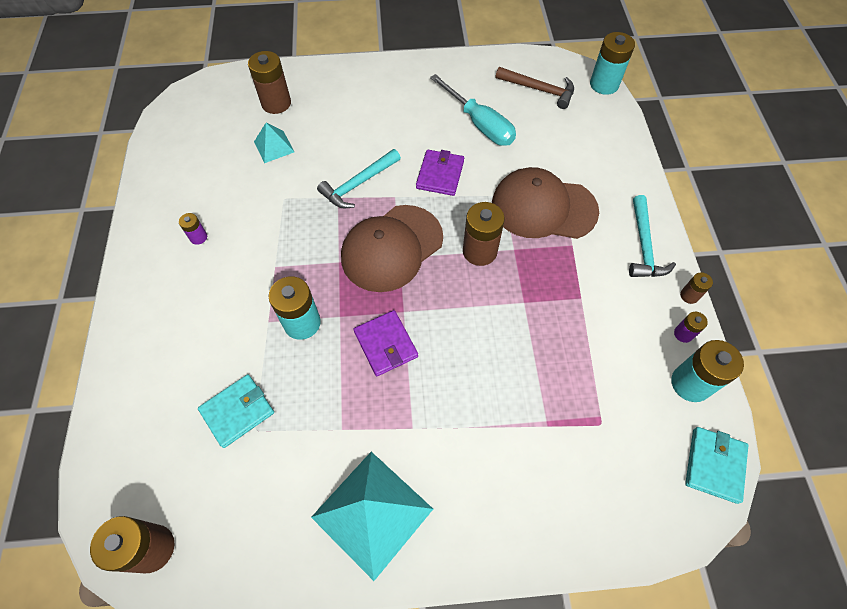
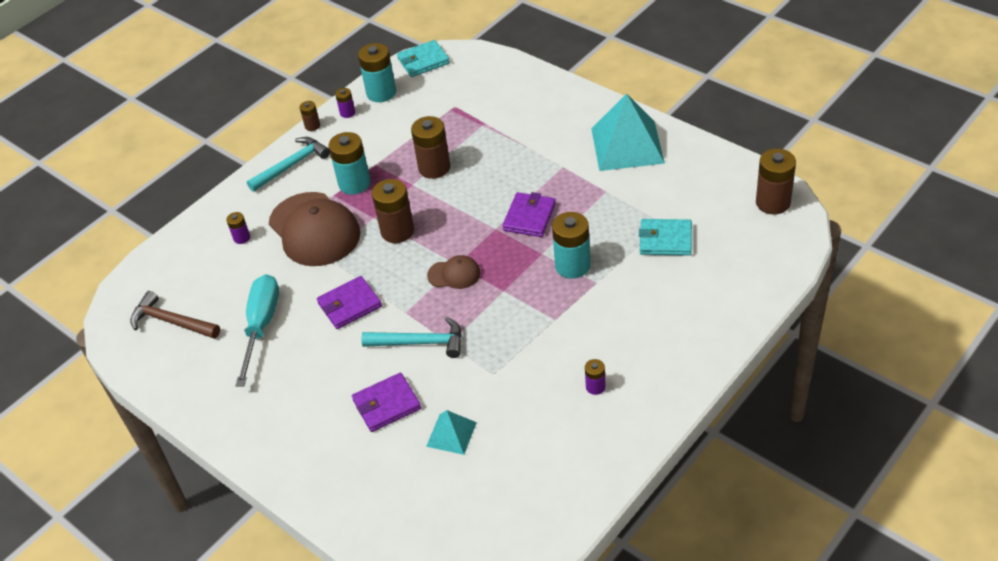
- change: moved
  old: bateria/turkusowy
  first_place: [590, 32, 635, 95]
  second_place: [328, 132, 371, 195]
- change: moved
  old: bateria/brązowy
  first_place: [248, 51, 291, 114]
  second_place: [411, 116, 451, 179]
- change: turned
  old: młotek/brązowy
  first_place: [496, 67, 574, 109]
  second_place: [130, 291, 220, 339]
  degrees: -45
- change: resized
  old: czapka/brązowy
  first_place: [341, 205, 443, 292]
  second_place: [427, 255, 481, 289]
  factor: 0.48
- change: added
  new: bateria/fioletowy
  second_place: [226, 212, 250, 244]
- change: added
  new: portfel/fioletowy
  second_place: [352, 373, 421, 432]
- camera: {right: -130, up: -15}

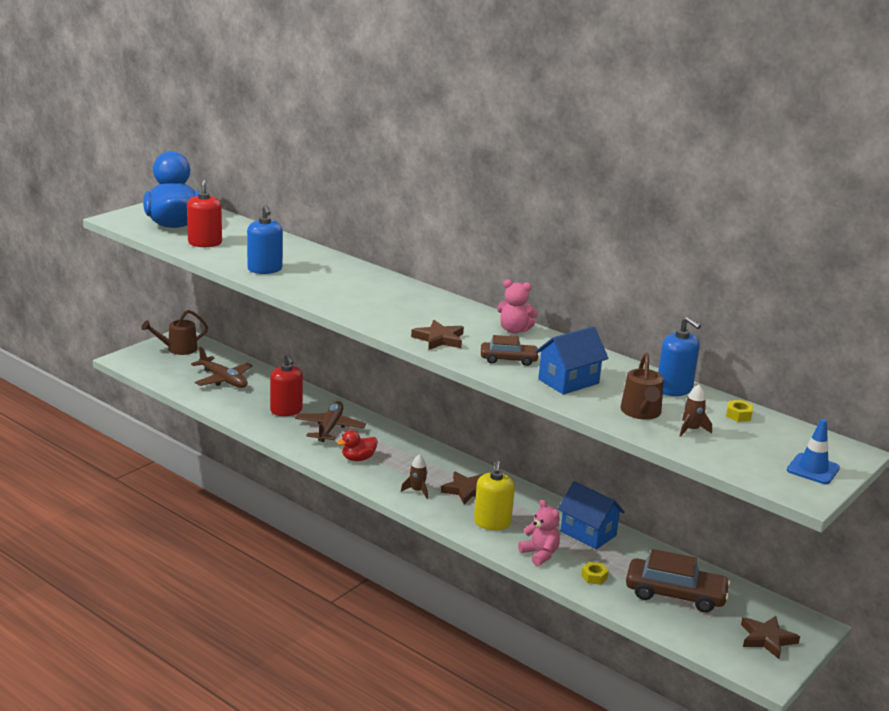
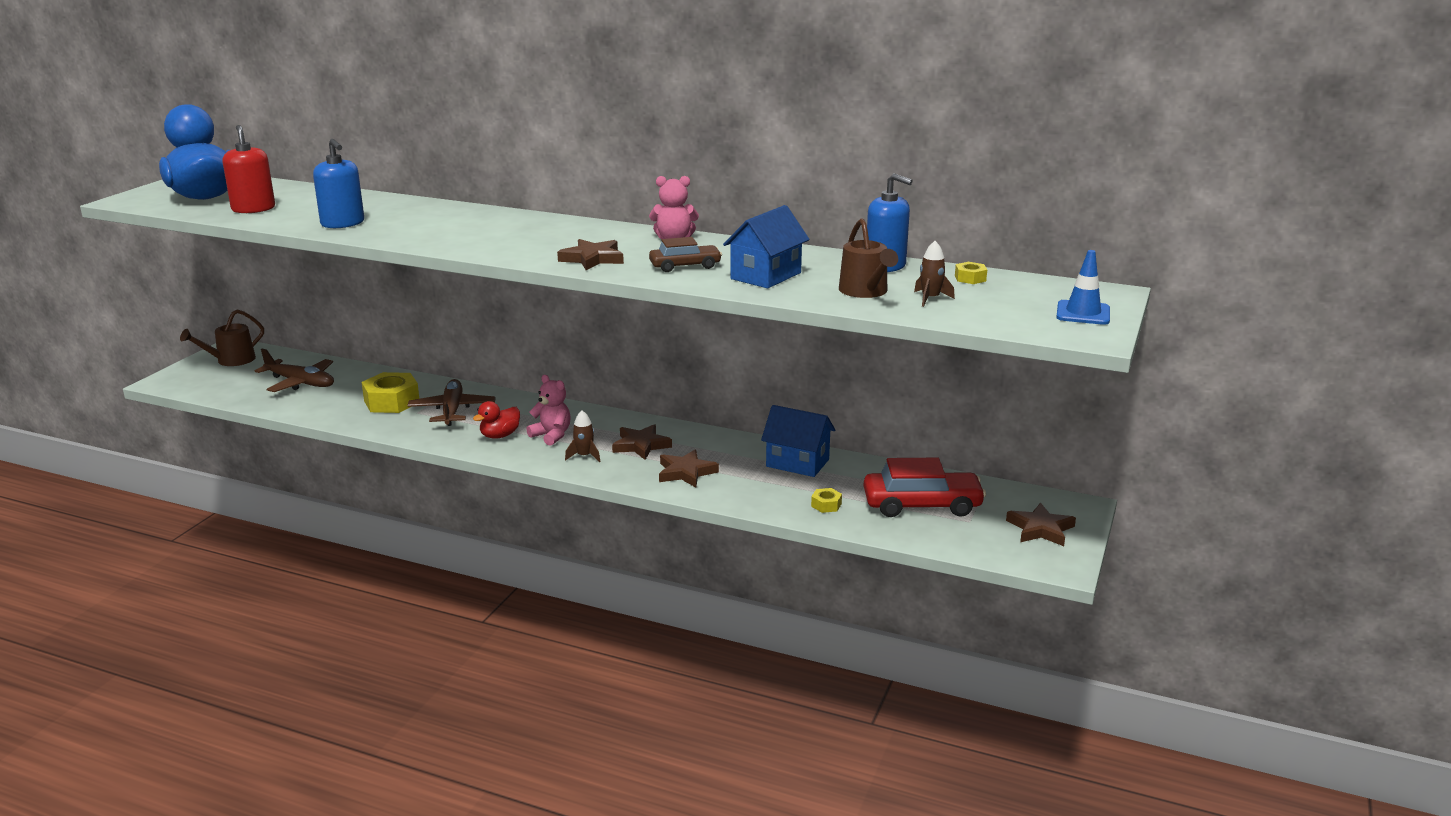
- change: replaced
  old: dozownik mydła/czerwony
  new: nakrętka/żółty
  first_place: [270, 354, 303, 416]
  second_place: [362, 372, 419, 413]
- change: replaced
  old: dozownik mydła/żółty
  new: gwiazda/brązowy
  first_place: [474, 461, 515, 530]
  second_place: [659, 449, 719, 487]
- change: moved
  old: miś/różowy
  first_place: [518, 500, 560, 566]
  second_place: [526, 375, 570, 446]
- change: recoloured
  old: samochód/brązowy
  new: samochód/czerwony
  first_place: [626, 549, 731, 613]
  second_place: [864, 458, 986, 517]
- camera: {right: -15, up: 0}

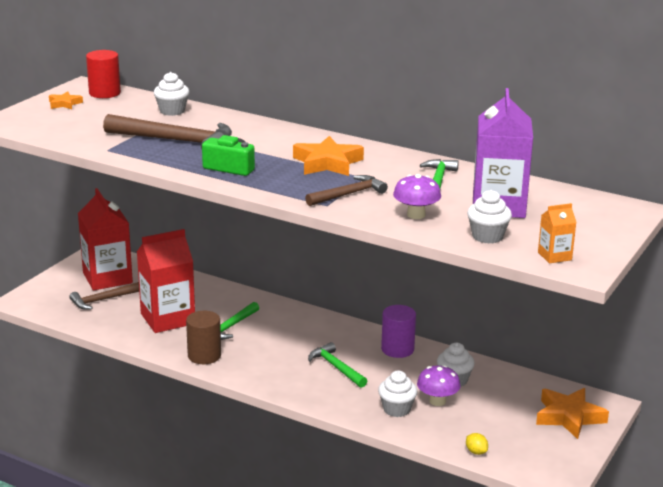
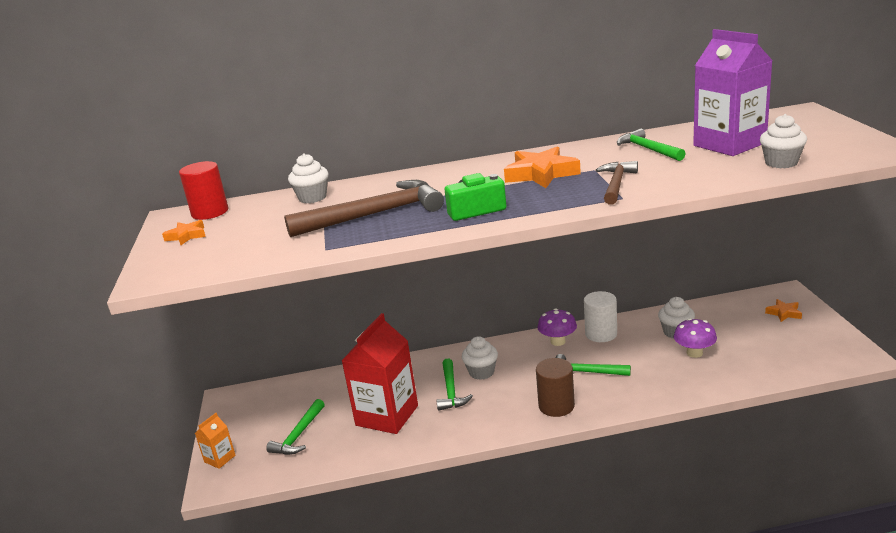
- change: moved
  old: grzyb/fioletowy
  first_place: [393, 174, 441, 219]
  second_place: [537, 308, 577, 346]
- change: removed
  old: karton mleka/czerwony
  first_place: [78, 188, 133, 290]
- change: moved
  old: karton mleka/pomarańczowy
  first_place: [538, 203, 577, 263]
  second_place: [195, 413, 235, 469]
- change: recoloured
  old: młotek/brązowy
  new: młotek/zielony
  first_place: [69, 282, 139, 310]
  second_place: [266, 399, 325, 455]
- change: recoloured
  old: walec/fioletowy
  new: walec/biały
  first_place: [381, 305, 416, 358]
  second_place: [584, 291, 617, 342]
- change: moved
  old: walec/brązowy
  first_place: [186, 311, 221, 364]
  second_place: [536, 358, 575, 417]
- change: moved
  old: muffinka/biały
  first_place: [378, 371, 417, 417]
  second_place: [462, 336, 498, 380]
- change: resized
  old: gwiazda/pomarańczowy
  first_place: [536, 388, 609, 439]
  second_place: [765, 299, 802, 322]
  factor: 0.53
- change: removed
  old: cytryna/żółty
  first_place: [466, 433, 488, 455]
- camera: {right: -35, up: 0}

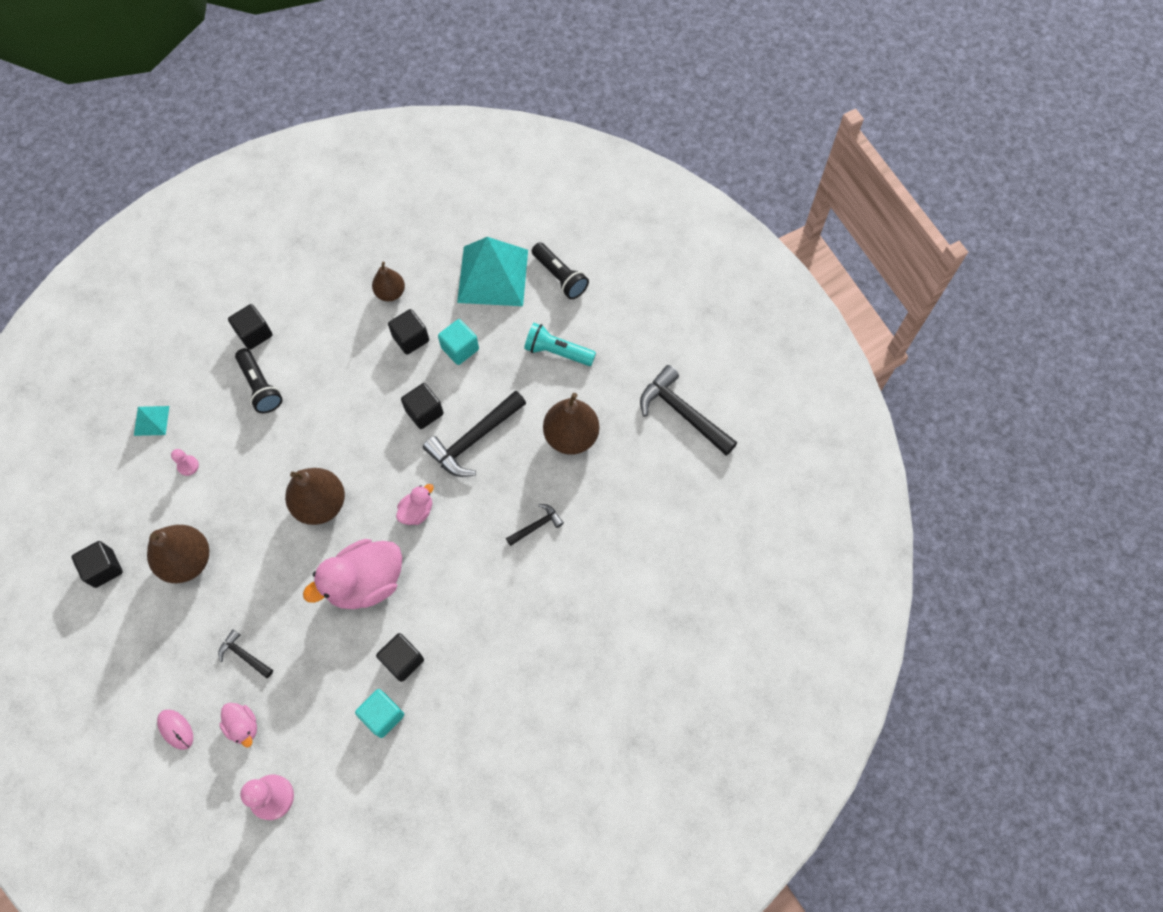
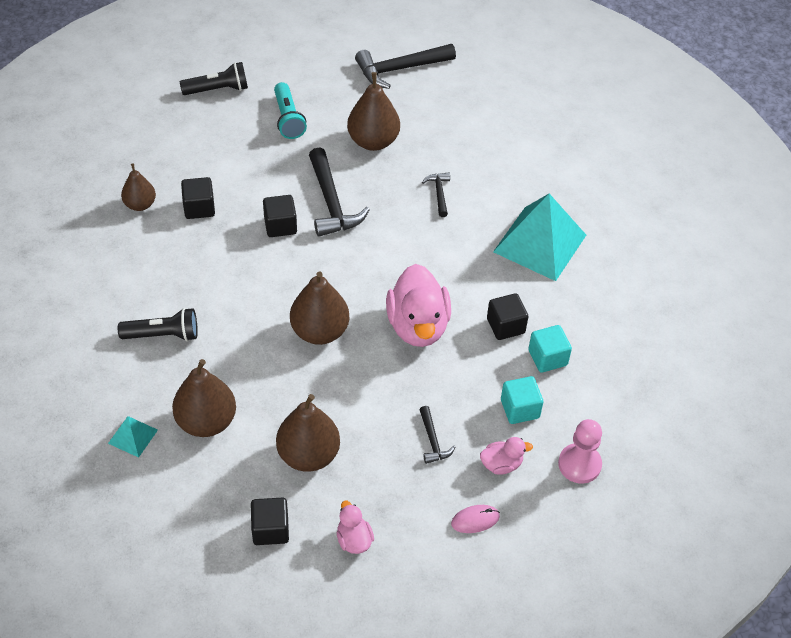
- change: moved
  old: piramida/turkusowy
  first_place: [457, 237, 528, 306]
  second_place: [493, 194, 586, 281]
- change: removed
  old: sześcian/czarny
  first_place: [228, 304, 273, 350]
- change: moved
  old: sześcian/turkusowy
  first_place: [438, 319, 479, 365]
  second_place: [501, 376, 543, 424]
- change: turned
  old: latarka/turkusowy
  first_place: [524, 323, 596, 366]
  second_place: [274, 82, 307, 139]
  degrees: -60
- change: replaced
  old: pionek/różowy
  new: gruszka/brązowy
  first_place: [171, 449, 199, 476]
  second_place: [172, 359, 236, 437]
- change: moved
  old: kaczka/różowy
  first_place: [396, 484, 434, 525]
  second_place: [337, 501, 374, 554]
- change: turned
  old: młotek/czarny
  first_place: [218, 629, 273, 678]
  second_place: [419, 406, 455, 464]
  degrees: -75
- camera: {right: -65, up: -15}

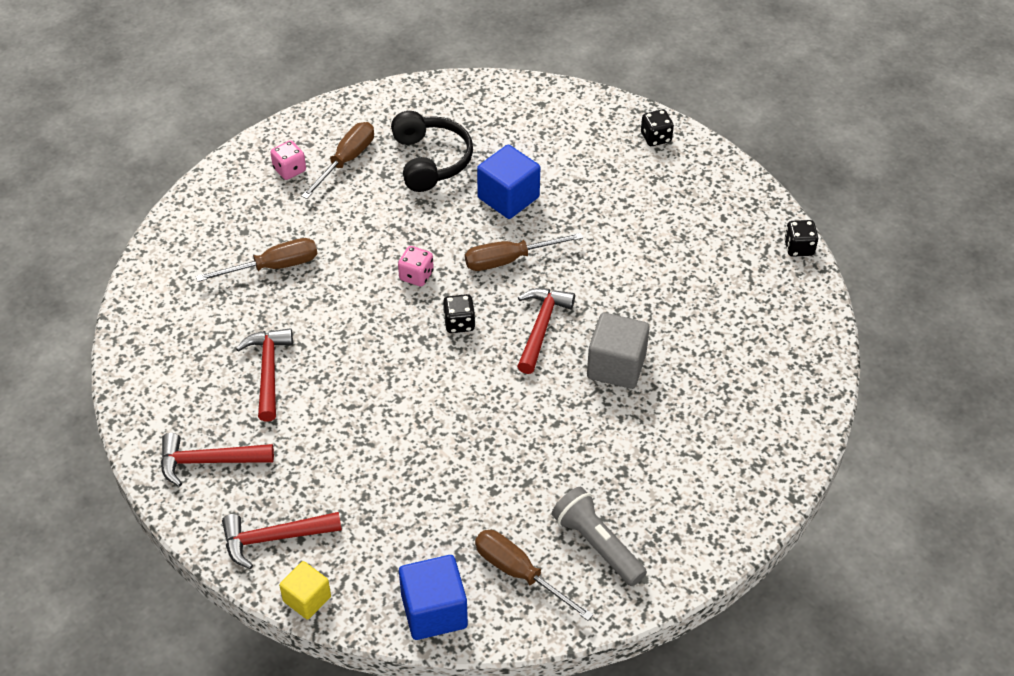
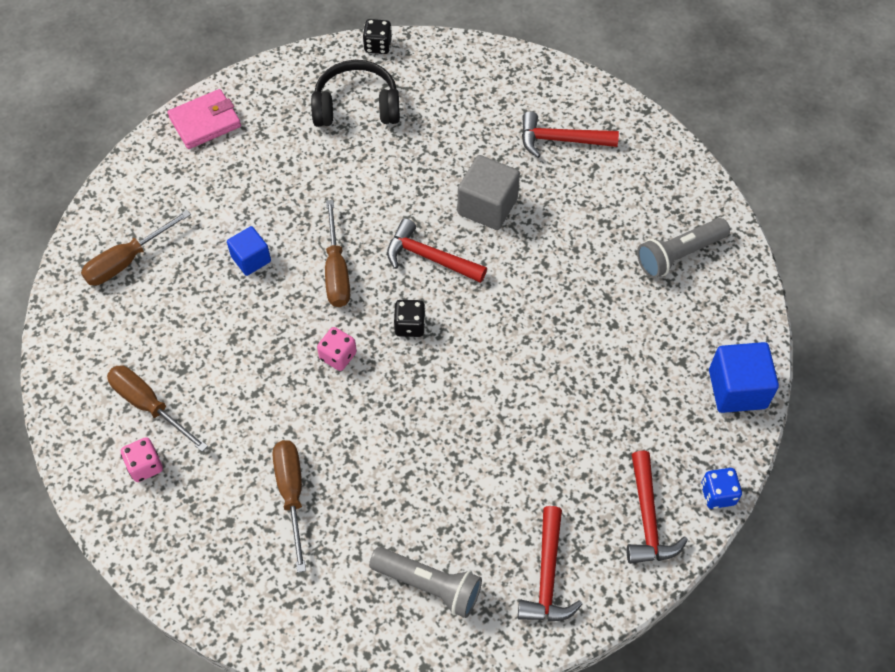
- change: replaced
  old: kostka do gry/czarny
  new: portfel/różowy
  first_place: [641, 110, 674, 146]
  second_place: [167, 89, 241, 149]
- change: moved
  old: słuchawki/czarny
  first_place: [391, 111, 473, 192]
  second_place: [311, 60, 400, 127]
- change: resized
  old: sześcian/niebieski
  first_place: [477, 145, 540, 219]
  second_place: [227, 226, 271, 276]
  factor: 0.63
- change: moved
  old: młotek/czerwony
  first_place: [236, 328, 293, 422]
  second_place: [522, 111, 619, 158]
- change: moved
  old: śrubokręt/brązowy
  first_place: [475, 530, 593, 621]
  second_place: [81, 210, 191, 286]
- change: replaced
  old: sześcian/żółty
  new: kostka do gry/niebieski
  first_place: [279, 561, 331, 620]
  second_place: [701, 468, 742, 509]
- change: added
  new: latarka/szary
  second_place: [369, 547, 482, 618]
- camera: {right: -80, up: 10}

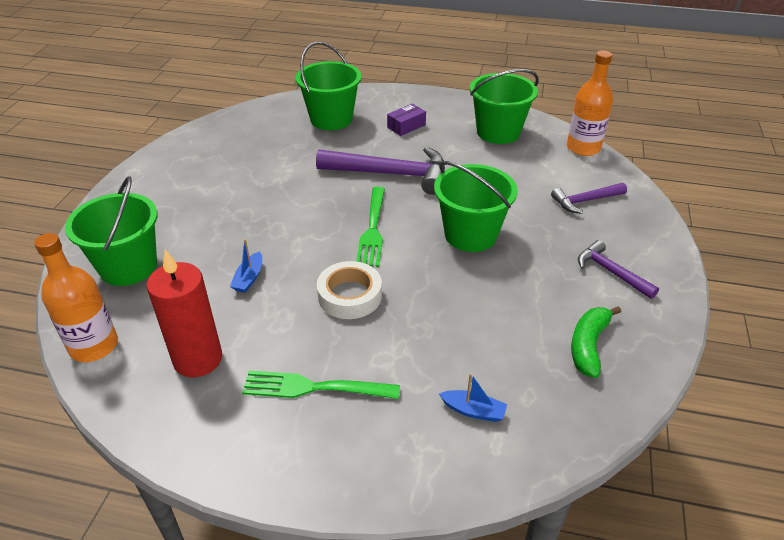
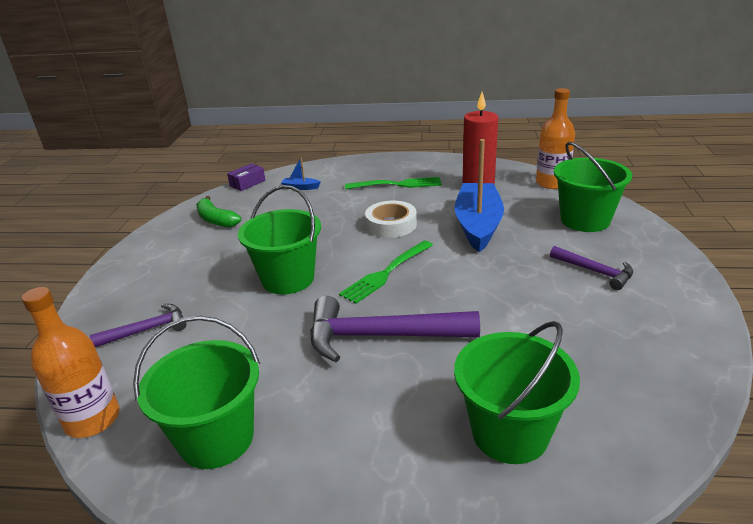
- change: moved
  old: pudełko/fioletowy
  first_place: [387, 104, 426, 136]
  second_place: [227, 163, 266, 191]
- change: turned
  old: widelec/zielony
  first_place: [356, 187, 385, 267]
  second_place: [339, 241, 433, 304]
  degrees: -135
- change: resized
  old: łódka/niebieski
  first_place: [230, 239, 262, 293]
  second_place: [454, 139, 504, 252]
  factor: 2.48
- change: moved
  old: młotek/fioletowy
  first_place: [578, 240, 659, 299]
  second_place: [550, 246, 633, 290]
- change: turned
  old: banan/zielony
  first_place: [571, 306, 621, 378]
  second_place: [196, 196, 241, 227]
  degrees: 120
- camera: {right: 175, up: -10}

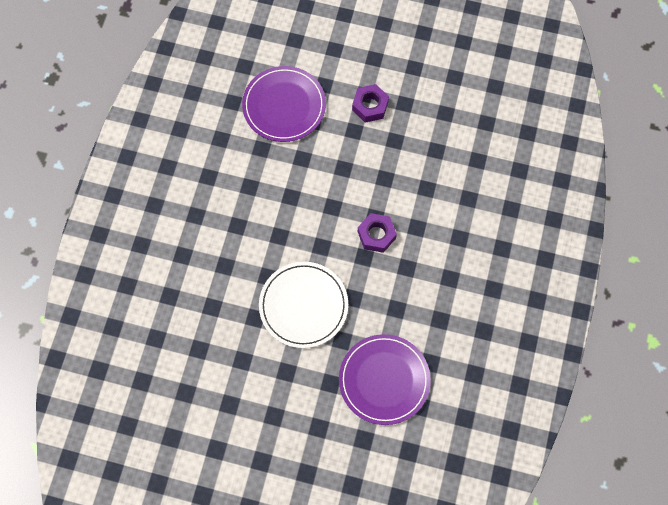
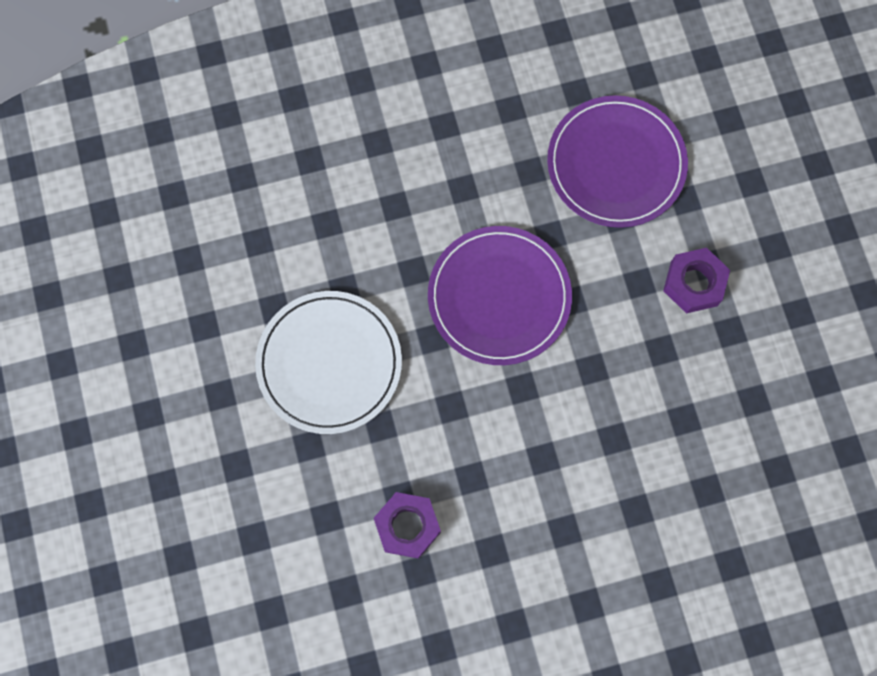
- change: moved
  old: nakrętka/fioletowy
  first_place: [358, 213, 397, 253]
  second_place: [374, 492, 441, 559]
- change: moved
  old: talerz/fioletowy
  first_place: [339, 334, 431, 425]
  second_place: [428, 226, 572, 365]
- camera: {right: 60, up: 5}

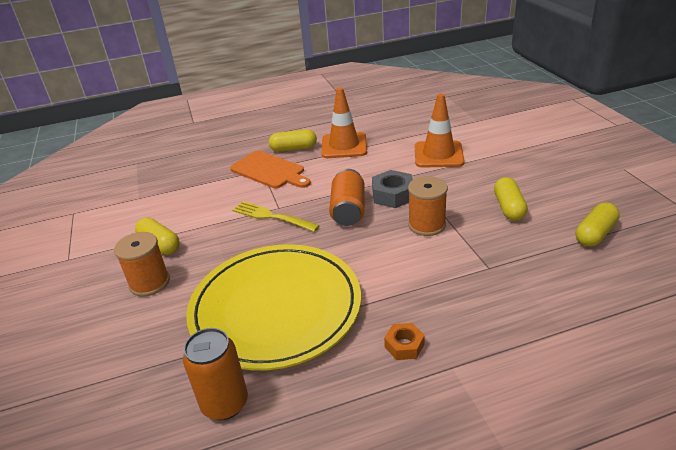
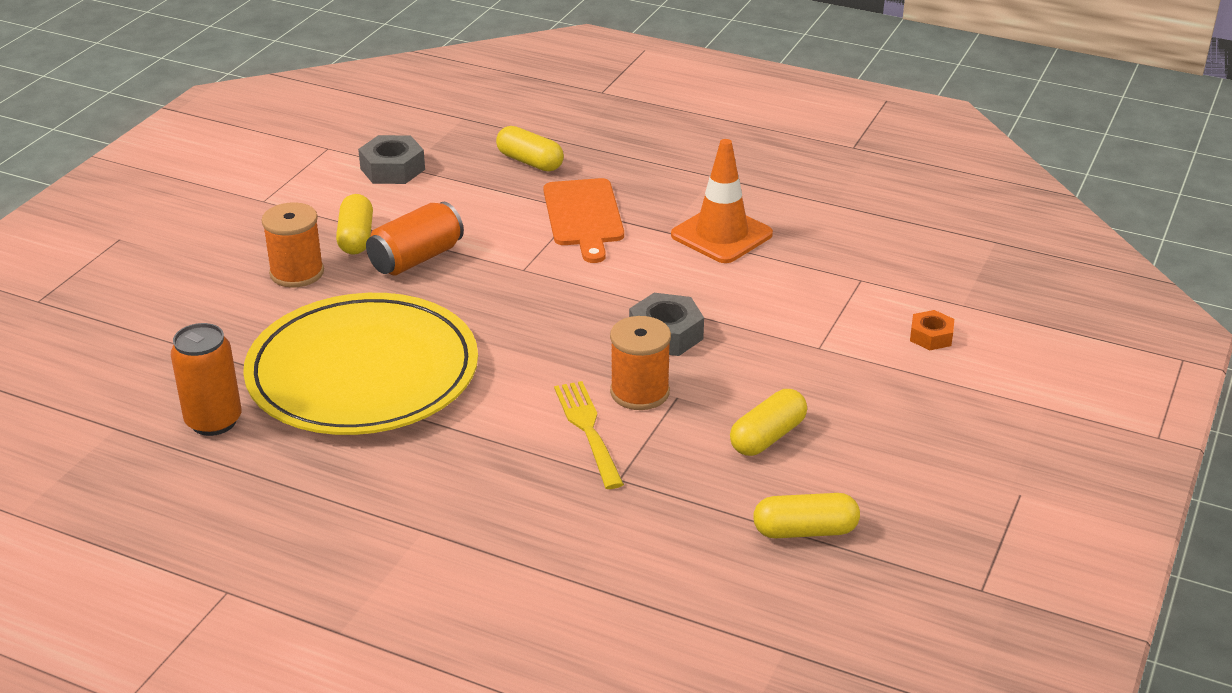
- change: removed
  old: pachołek/pomarańczowy
  first_place: [415, 94, 464, 168]
- change: moved
  old: kapsułka/żółty
  first_place: [269, 129, 317, 152]
  second_place: [496, 126, 564, 171]
- change: moved
  old: puszka/pomarańczowy
  first_place: [329, 169, 365, 226]
  second_place: [366, 202, 464, 275]
- change: moved
  old: widelec/żółty
  first_place: [232, 201, 320, 232]
  second_place: [554, 381, 624, 489]
- change: moved
  old: nakrętka/pomarańczowy
  first_place: [384, 323, 425, 360]
  second_place: [910, 310, 954, 350]
- change: added
  new: nakrętka/szary
  second_place: [358, 135, 425, 184]
- camera: {right: 40, up: 0}

